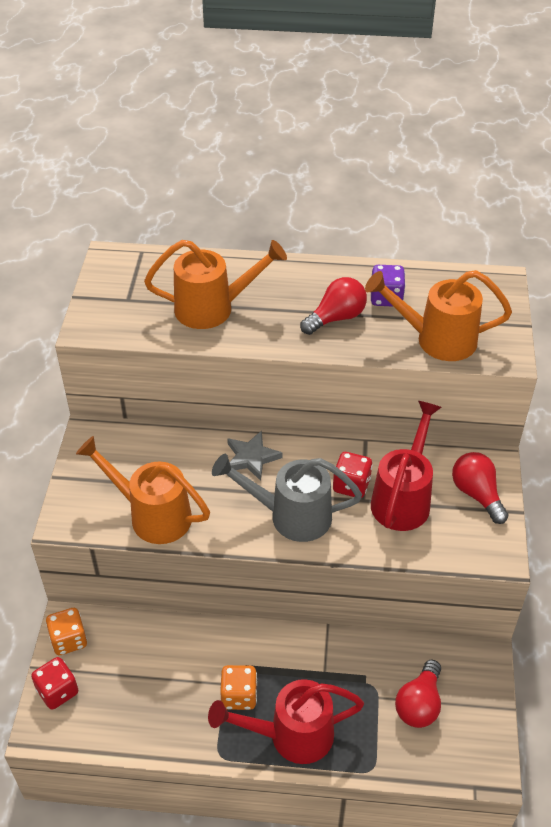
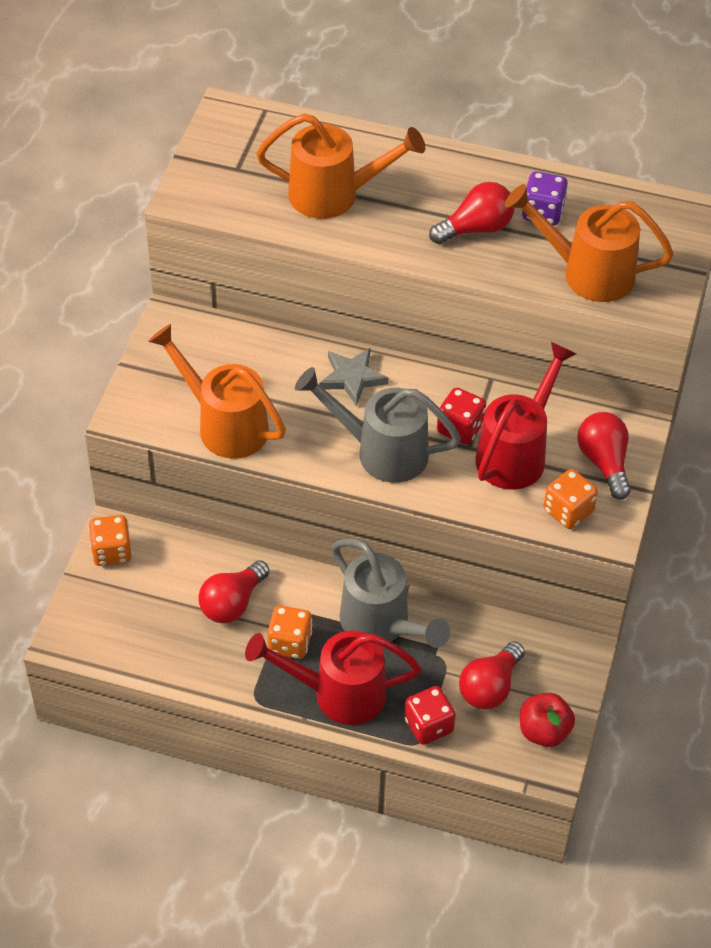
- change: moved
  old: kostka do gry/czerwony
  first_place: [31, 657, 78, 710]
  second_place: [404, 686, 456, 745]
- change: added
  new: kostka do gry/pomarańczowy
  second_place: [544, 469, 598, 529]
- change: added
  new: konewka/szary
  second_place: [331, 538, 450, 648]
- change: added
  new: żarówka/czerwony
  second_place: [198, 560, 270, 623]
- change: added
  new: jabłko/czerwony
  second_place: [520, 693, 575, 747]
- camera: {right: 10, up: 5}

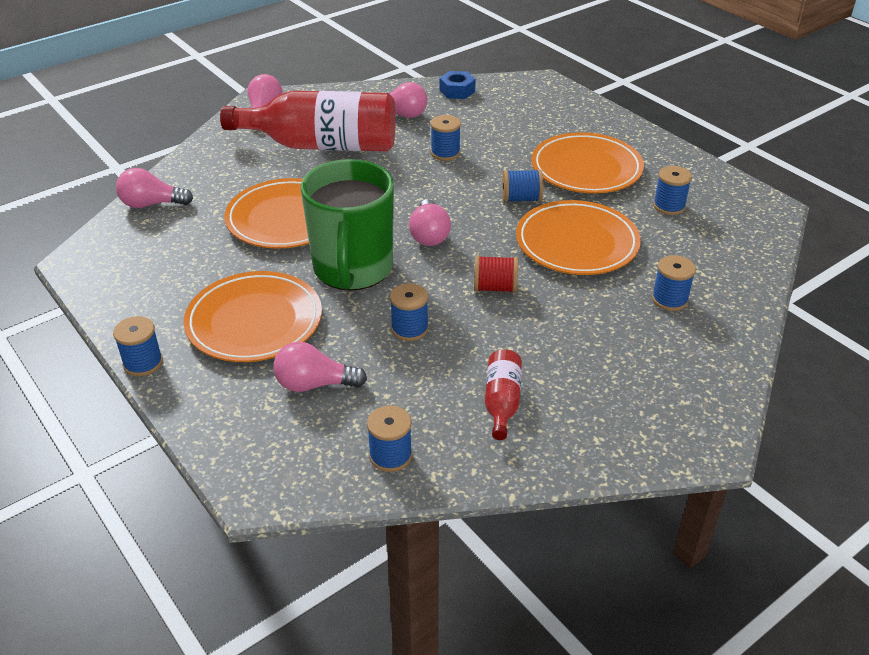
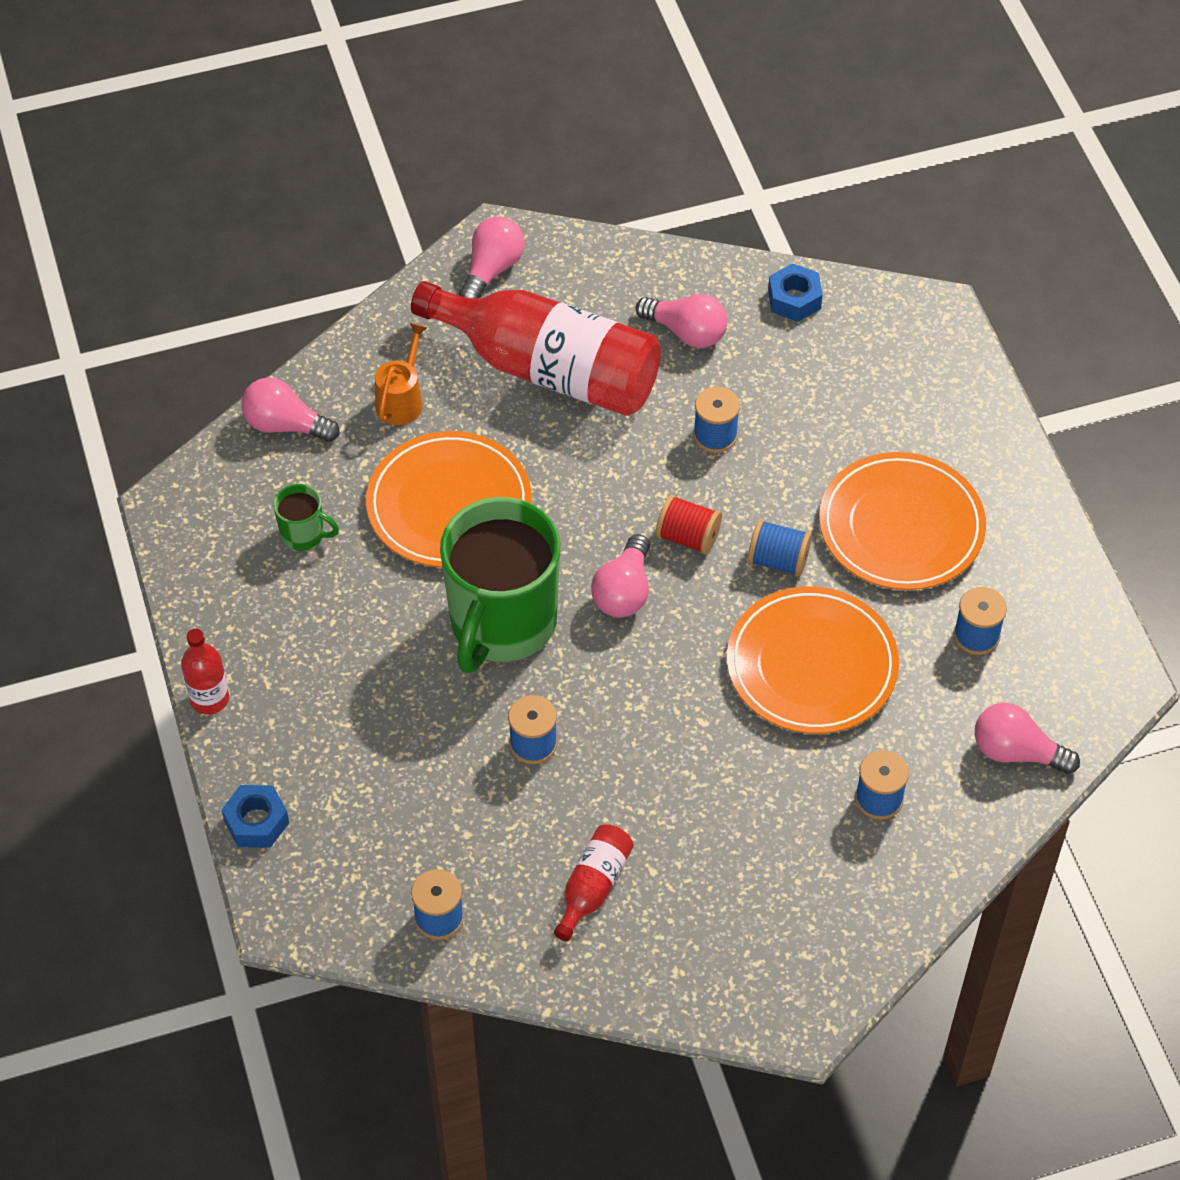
- change: moved
  old: szpulka/czerwony
  first_place: [474, 255, 518, 293]
  second_place: [656, 495, 722, 555]
- change: removed
  old: talerz/pomarańczowy
  first_place: [183, 271, 322, 362]
- change: replaced
  old: szpulka/niebieski
  new: butelka/czerwony
  first_place: [113, 316, 163, 376]
  second_place: [181, 629, 229, 714]
- change: moved
  old: żarówka/różowy
  first_place: [273, 342, 367, 392]
  second_place: [975, 702, 1080, 774]
- change: added
  new: konewka/pomarańczowy
  second_place: [375, 323, 427, 425]
- change: added
  new: kubek/zielony
  second_place: [273, 484, 339, 551]
- change: added
  new: nakrętka/niebieski
  second_place: [221, 785, 289, 848]
- camera: {right: 20, up: 15}

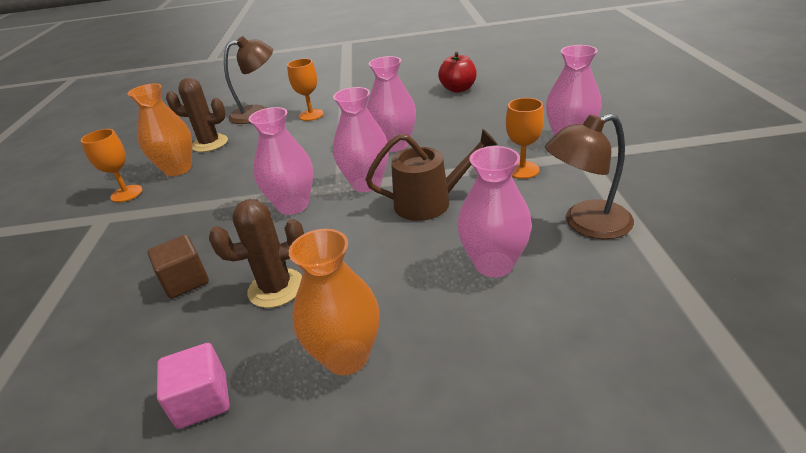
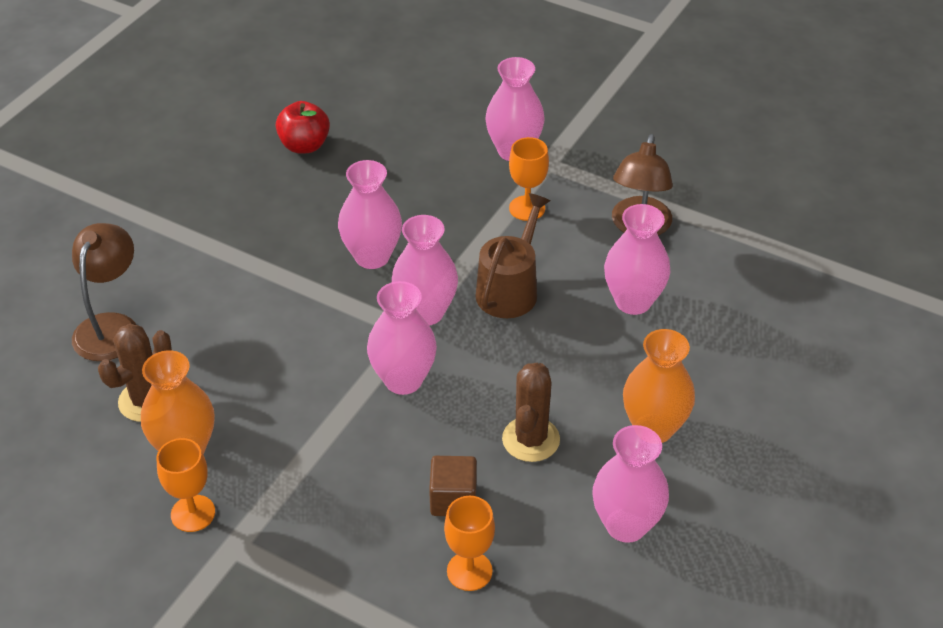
- change: moved
  old: kielich/pomarańczowy
  first_place: [287, 59, 324, 121]
  second_place: [444, 496, 495, 591]
- change: replaced
  old: sześcian/różowy
  new: wazon/różowy
  first_place: [157, 343, 229, 429]
  second_place: [592, 425, 669, 543]
- camera: {right: -60, up: 10}

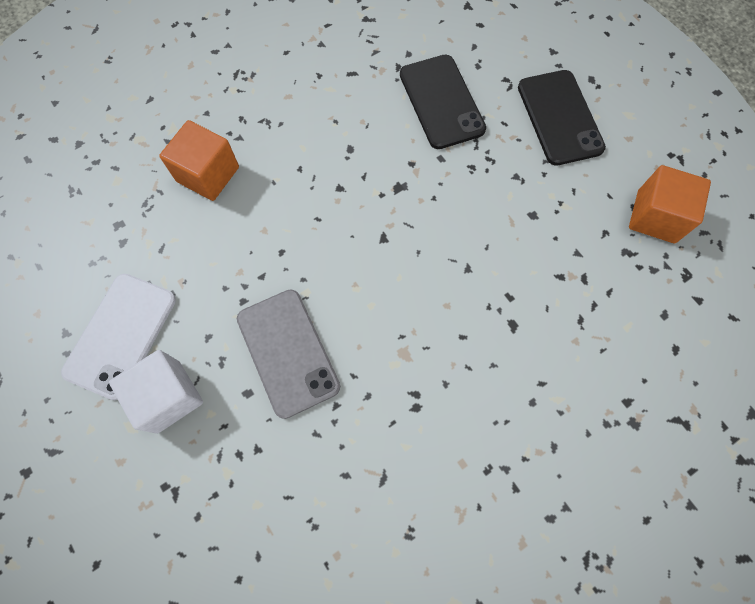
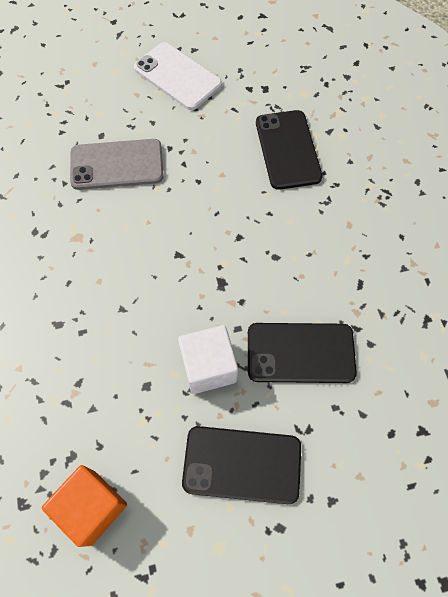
- change: replaced
  old: sześcian/pomarańczowy
  new: telefon/czarny
  first_place: [159, 120, 239, 201]
  second_place: [256, 110, 323, 190]
- change: moved
  old: sześcian/biały
  first_place: [109, 350, 203, 434]
  second_place: [178, 325, 238, 394]
- camera: {right: 110, up: -5}

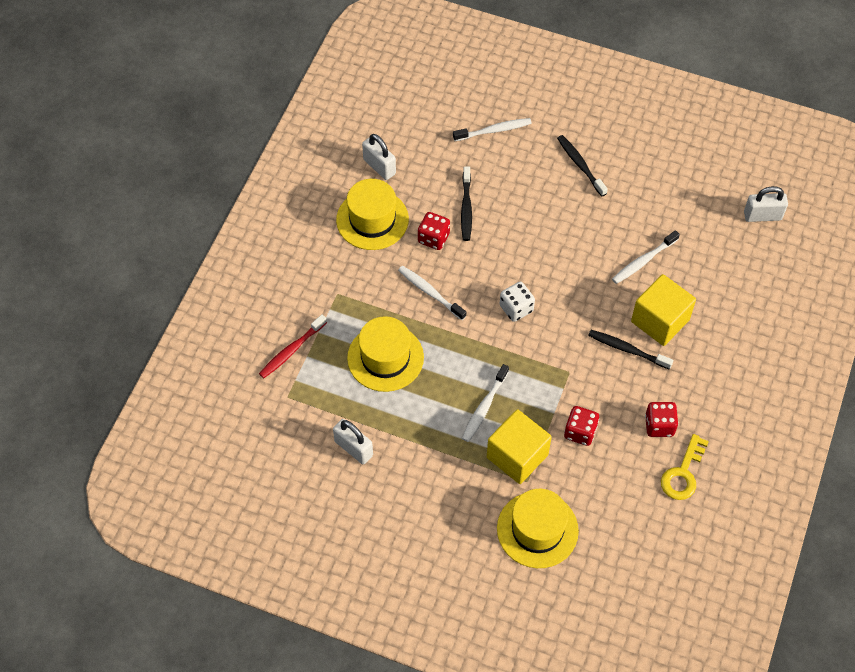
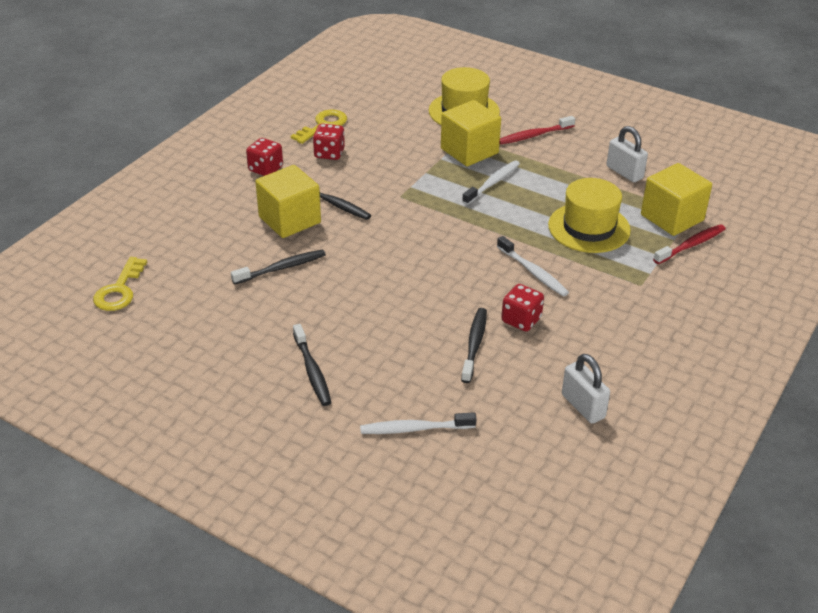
- change: removed
  old: kapelusz/żółty
  first_place: [336, 179, 409, 250]
- change: replaced
  old: kłódka/biały
  new: klucz/żółty
  first_place: [744, 186, 788, 222]
  second_place: [93, 257, 147, 311]
- change: recoloured
  old: szczoteczka do zębów/biały
  new: szczoteczka do zębów/czarny
  first_place: [612, 230, 680, 284]
  second_place: [231, 249, 326, 285]
- change: removed
  old: kostka do gry/biały
  first_place: [500, 282, 535, 322]
- change: moved
  old: kostka do gry/czerwony
  first_place: [564, 406, 599, 446]
  second_place: [246, 138, 283, 176]
- change: added
  new: szczoteczka do zębów/czerwony
  second_place: [500, 116, 575, 144]
- change: added
  new: sześcian/żółty
  second_place: [641, 163, 712, 236]
- camera: {right: -170, up: -20}

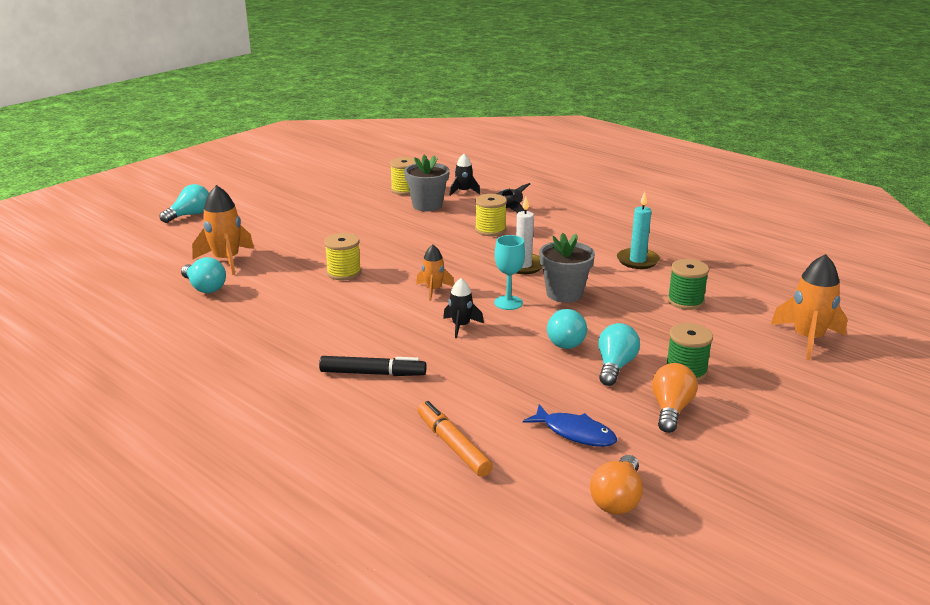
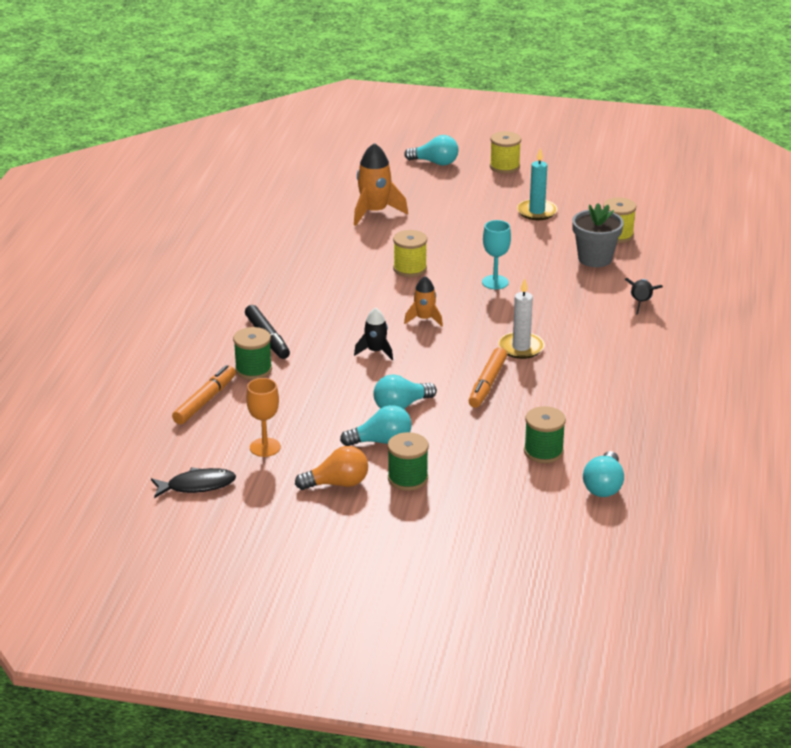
- change: removed
  old: rakieta/czarny
  first_place: [449, 154, 480, 196]
- change: moved
  old: świeca/turkusowy
  first_place: [617, 192, 660, 269]
  second_place: [517, 148, 558, 220]
- change: moved
  old: szpulka/żółty
  first_place: [475, 194, 507, 236]
  second_place: [490, 131, 521, 174]
- change: replaced
  old: doniczka/szary
  new: flamaster/pomarańczowy
  first_place: [539, 233, 595, 303]
  second_place: [469, 347, 507, 408]
- change: moved
  old: kielich/turkusowy
  first_place: [494, 235, 525, 310]
  second_place: [482, 220, 511, 289]
- change: removed
  old: rakieta/pomarańczowy
  first_place: [771, 254, 847, 360]
- change: moved
  old: żarówka/turkusowy
  first_place: [181, 257, 226, 293]
  second_place: [583, 451, 624, 497]
- change: replaced
  old: ryba/niebieski
  new: kielich/pomarańczowy
  first_place: [523, 404, 617, 447]
  second_place: [246, 378, 281, 457]
- change: replaced
  old: żarówka/pomarańczowy
  new: ryba/czarny
  first_place: [590, 455, 643, 515]
  second_place: [151, 467, 236, 498]
- change: added
  new: szpulka/zielony
  second_place: [233, 327, 272, 380]
- camera: {right: 60, up: 5}

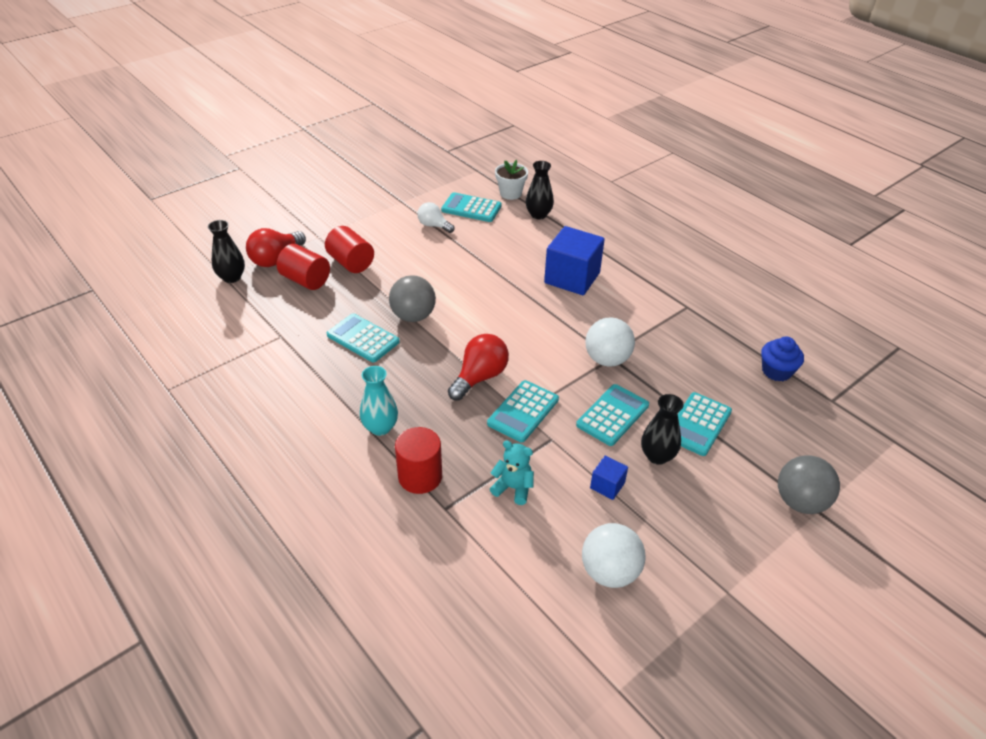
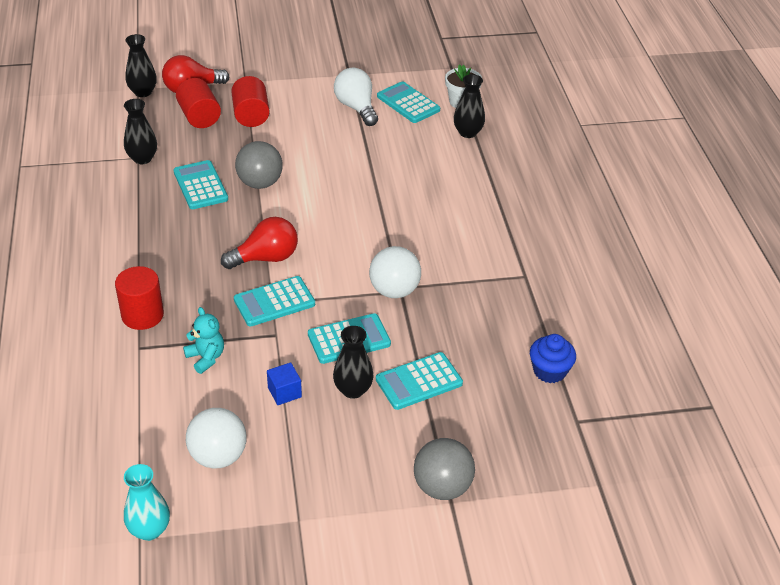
- change: resized
  old: żarówka/biały
  first_place: [417, 202, 454, 233]
  second_place: [334, 68, 378, 126]
  factor: 1.52
- change: removed
  old: sześcian/niebieski
  first_place: [544, 226, 605, 295]
- change: moved
  old: wazon/turkusowy
  first_place: [360, 366, 398, 436]
  second_place: [124, 464, 170, 541]
- change: added
  new: wazon/czarny
  second_place: [124, 99, 157, 164]
- camera: {right: 30, up: 0}

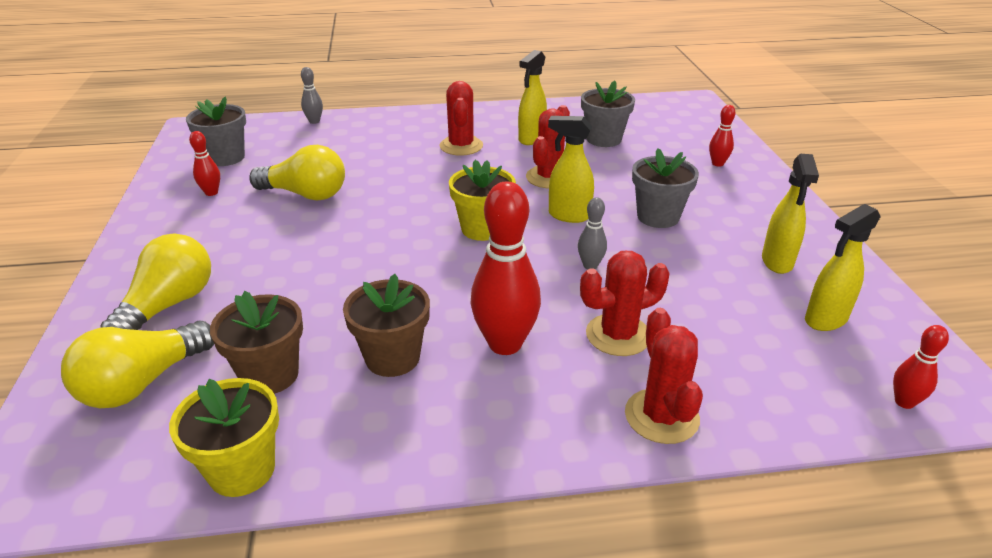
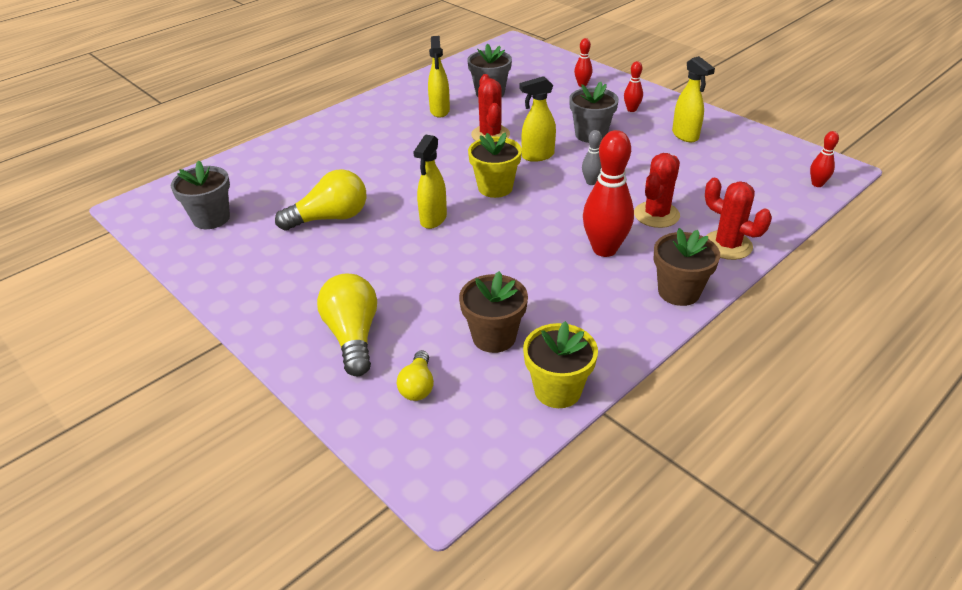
- change: removed
  old: kręgiel/szary
  first_place: [301, 67, 323, 124]
- change: removed
  old: kaktus/czerwony
  first_place: [439, 81, 483, 156]
- change: moved
  old: kręgiel/czerwony
  first_place: [189, 131, 220, 196]
  second_place: [624, 61, 643, 112]
- change: moved
  old: spryskiwacz/żółty
  first_place: [805, 204, 881, 331]
  second_place: [413, 135, 447, 229]
- change: moved
  old: doniczka/brązowy
  first_place: [343, 274, 430, 377]
  second_place: [653, 228, 720, 306]
- change: resized
  old: żarówka/żółty
  first_place: [61, 321, 214, 408]
  second_place: [397, 350, 434, 401]
  factor: 0.57
- camera: {right: -35, up: 5}

